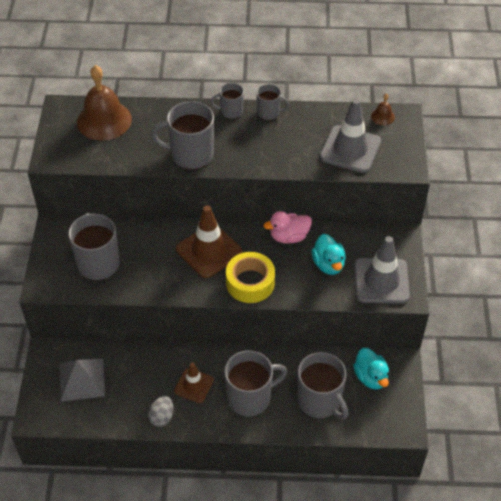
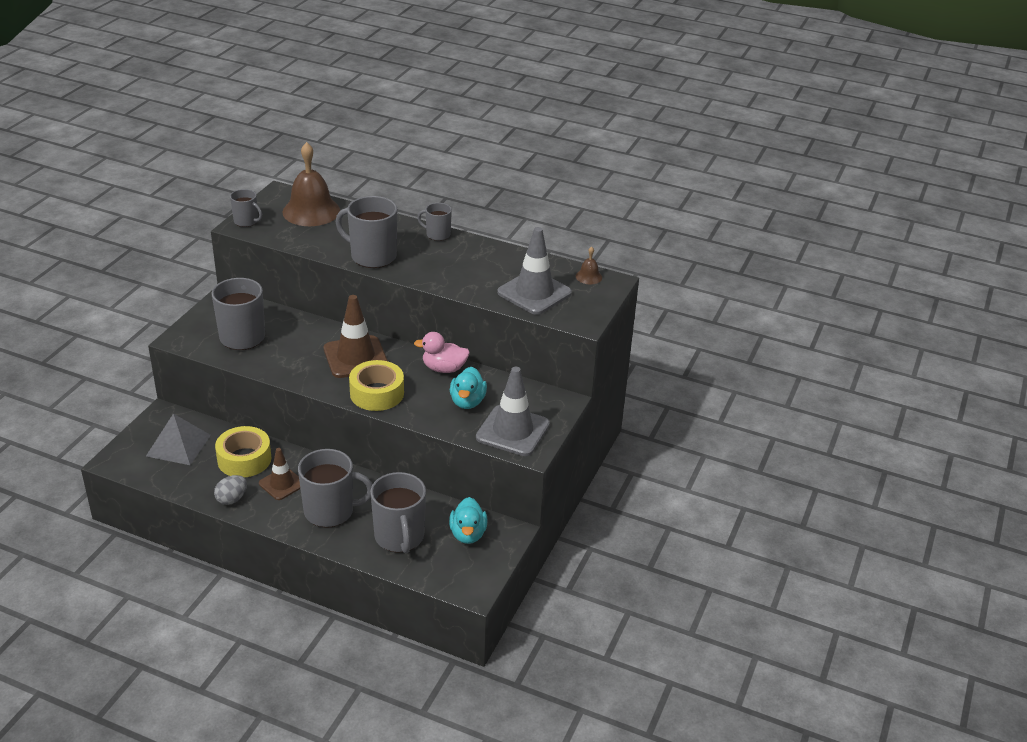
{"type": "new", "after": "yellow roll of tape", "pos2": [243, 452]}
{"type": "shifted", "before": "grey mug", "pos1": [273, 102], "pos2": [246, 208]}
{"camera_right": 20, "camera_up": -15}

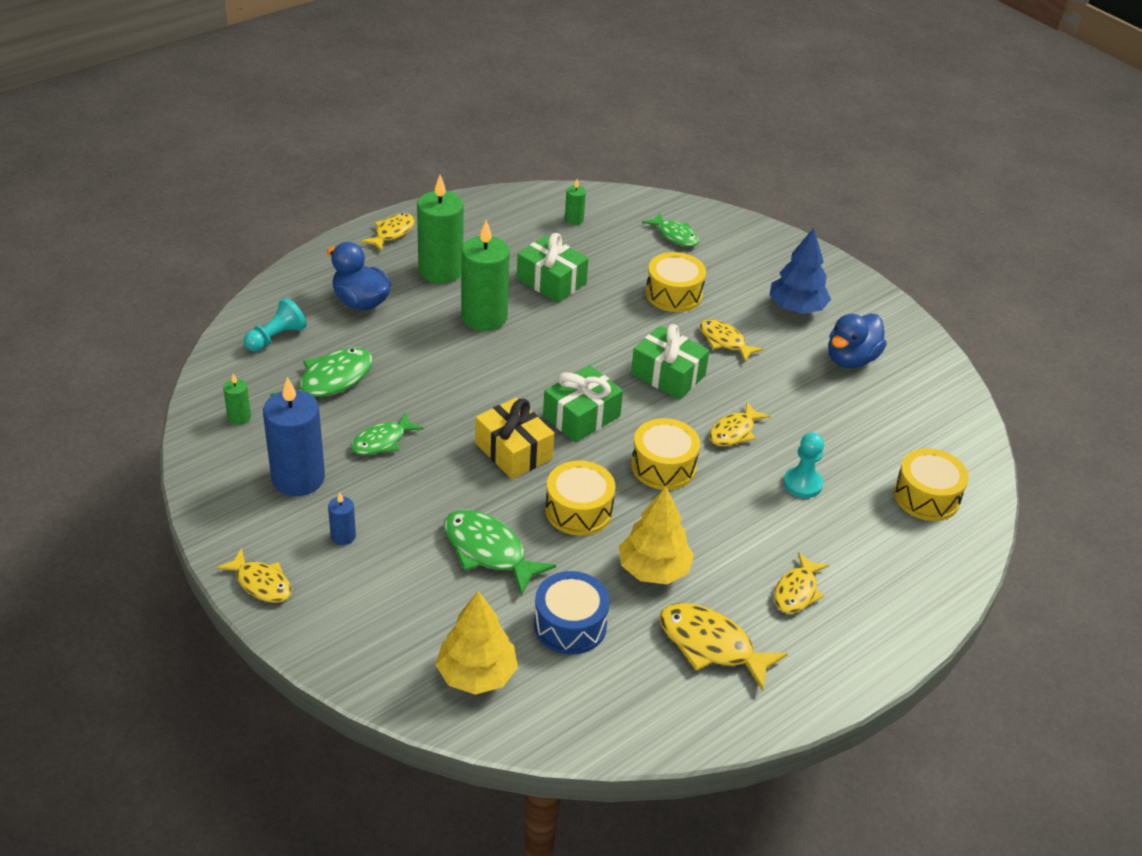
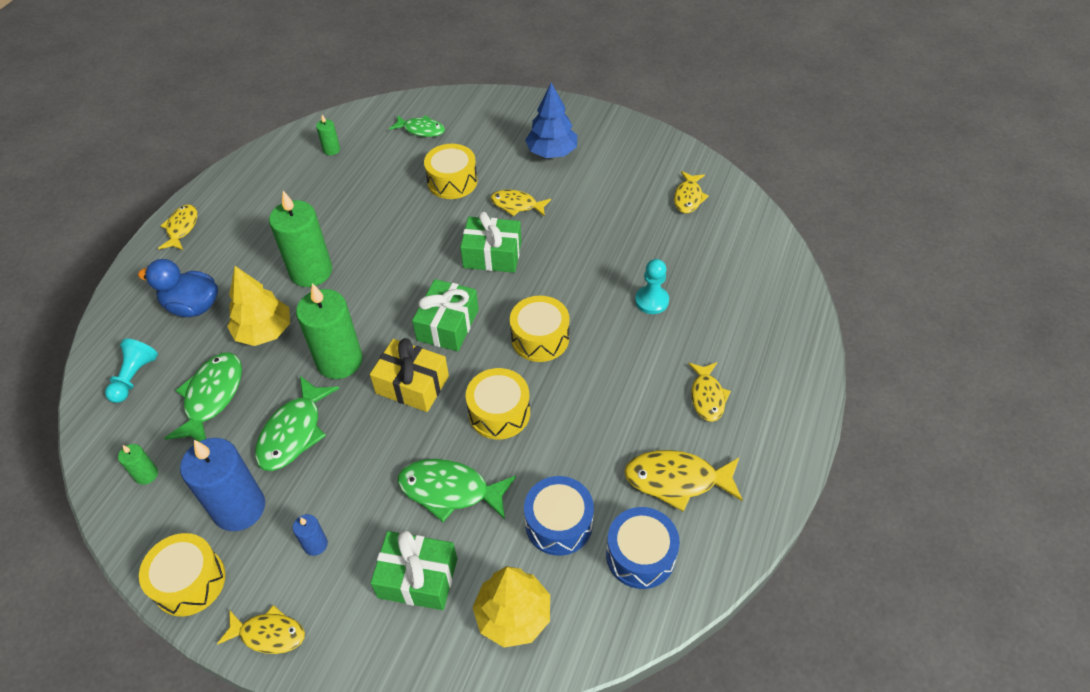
{"type": "gone", "before": "royal blue duck", "pos1": [857, 341]}
{"type": "new", "after": "royal blue drum", "pos2": [643, 548]}
{"type": "shifted", "before": "emerald candle", "pos1": [440, 229], "pos2": [329, 331]}
{"type": "shifted", "before": "emerald wrapped gift", "pos1": [553, 268], "pos2": [413, 570]}
{"type": "shifted", "before": "yellow fir tree", "pos1": [656, 535], "pos2": [258, 306]}
{"type": "shifted", "before": "yellow toy fish", "pos1": [739, 424], "pos2": [691, 192]}
{"type": "shifted", "before": "yellow drum", "pos1": [931, 484], "pos2": [182, 575]}
{"type": "scaled", "before": "emerald toy fish", "pos1": [387, 433], "pos2": [297, 423], "scale": 1.52}
{"camera_right": -25, "camera_up": 10}

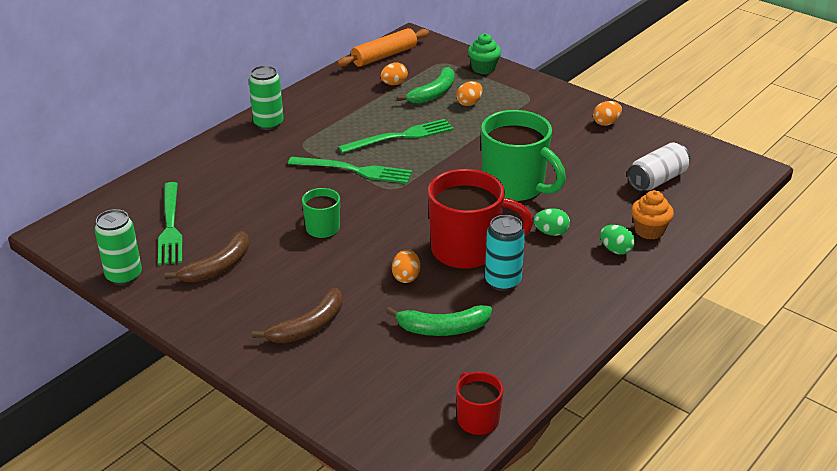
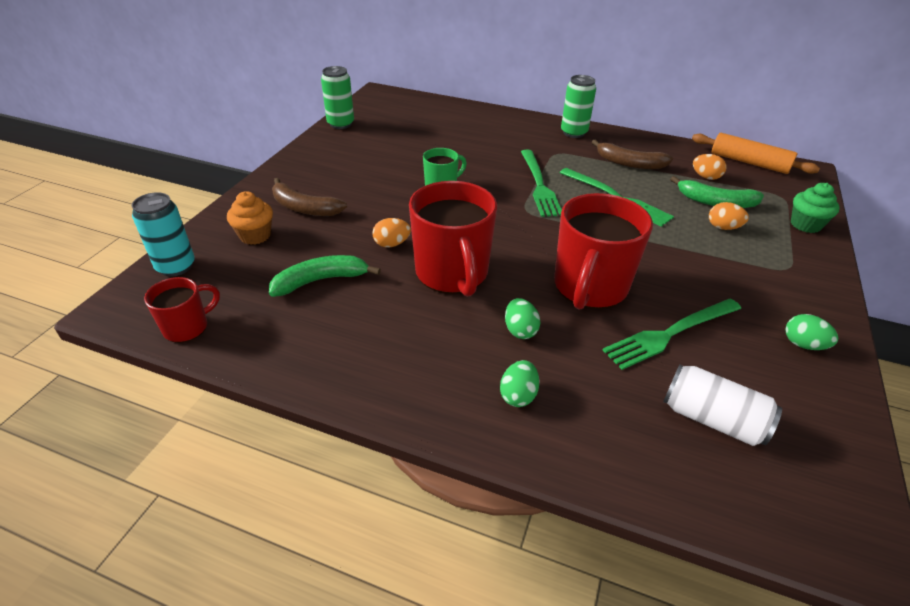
{"type": "shifted", "before": "emerald fork", "pos1": [170, 223], "pos2": [672, 334]}
{"type": "shifted", "before": "dark brown banana fruit", "pos1": [206, 256], "pos2": [632, 154]}
{"type": "shifted", "before": "turquoise soda can", "pos1": [505, 253], "pos2": [163, 234]}
{"type": "shifted", "before": "orange-coloured fairy cake", "pos1": [652, 215], "pos2": [250, 218]}
{"type": "repainted", "before": "emerald mug", "after": "crimson mug", "pos1": [523, 156], "pos2": [603, 251]}
{"type": "repainted", "before": "orange-coloured toy egg", "after": "emerald toy egg", "pos1": [607, 113], "pos2": [811, 332]}
{"type": "rotated", "before": "emerald banana fruit", "pos1": [439, 320], "pos2": [325, 276], "turn": 90}
{"camera_right": 70, "camera_up": 5}

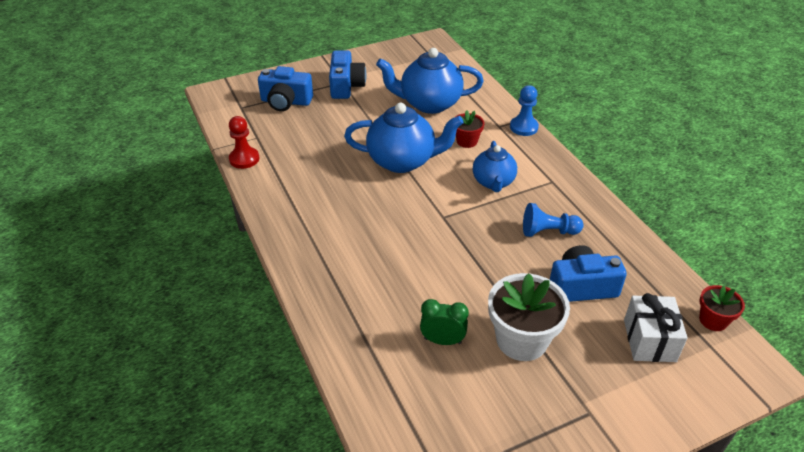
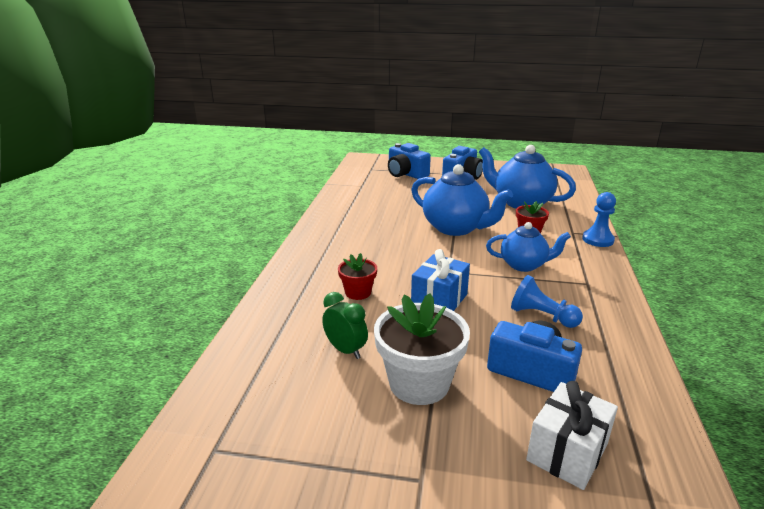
{"type": "gone", "before": "crimson pawn", "pos1": [244, 142]}
{"type": "new", "after": "royal blue wrapped gift", "pos2": [440, 280]}
{"type": "shifted", "before": "crimson potted plant", "pos1": [722, 308], "pos2": [357, 276]}
{"type": "rotated", "before": "royal blue tea pot", "pos1": [495, 166], "pos2": [528, 247], "turn": -120}
{"camera_right": 35, "camera_up": -15}

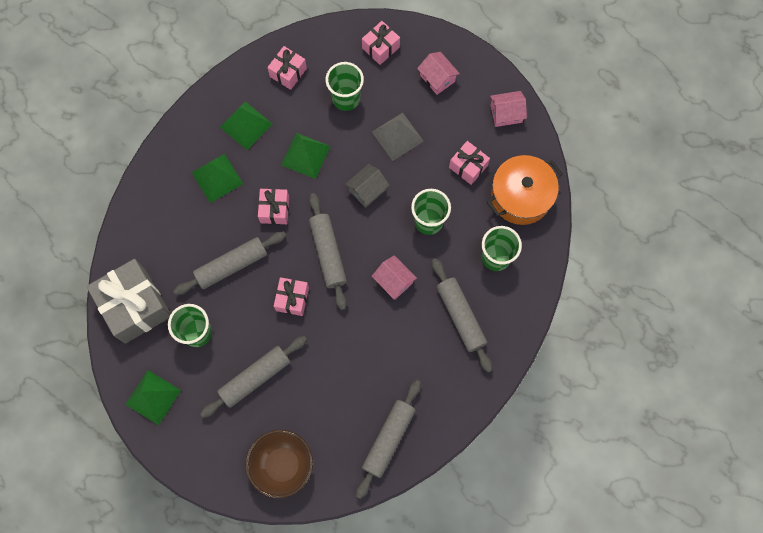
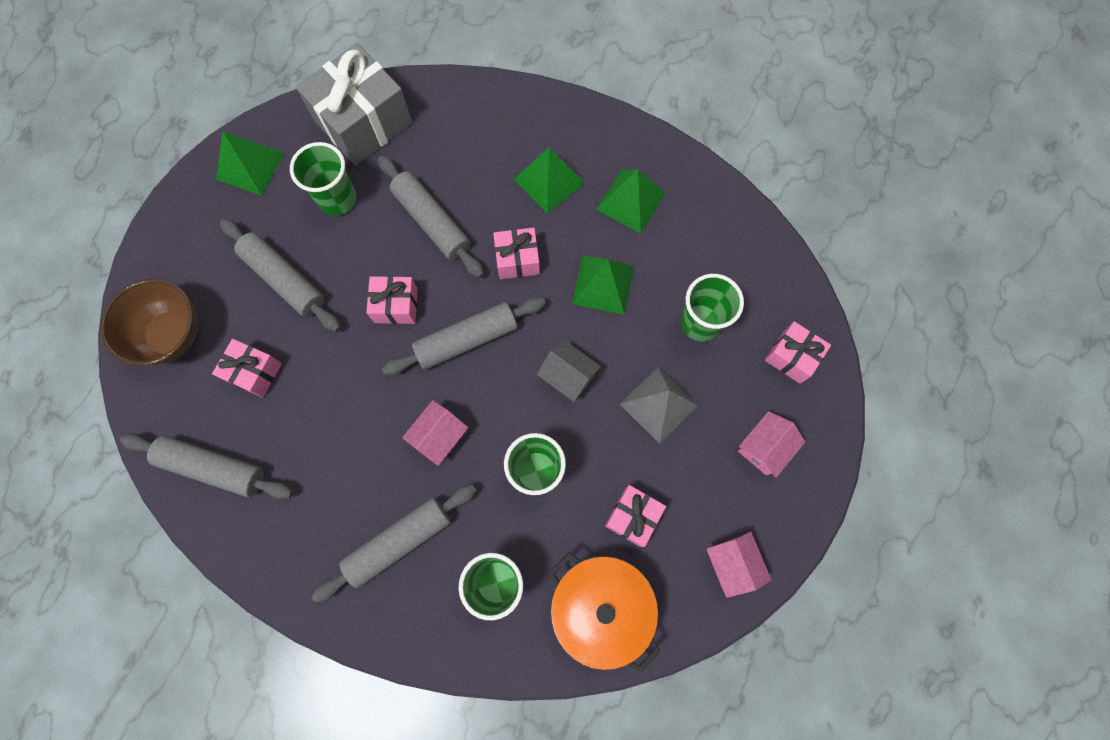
{"type": "shifted", "before": "rosy wrapped gift", "pos1": [287, 68], "pos2": [247, 368]}
{"camera_right": 80, "camera_up": 0}

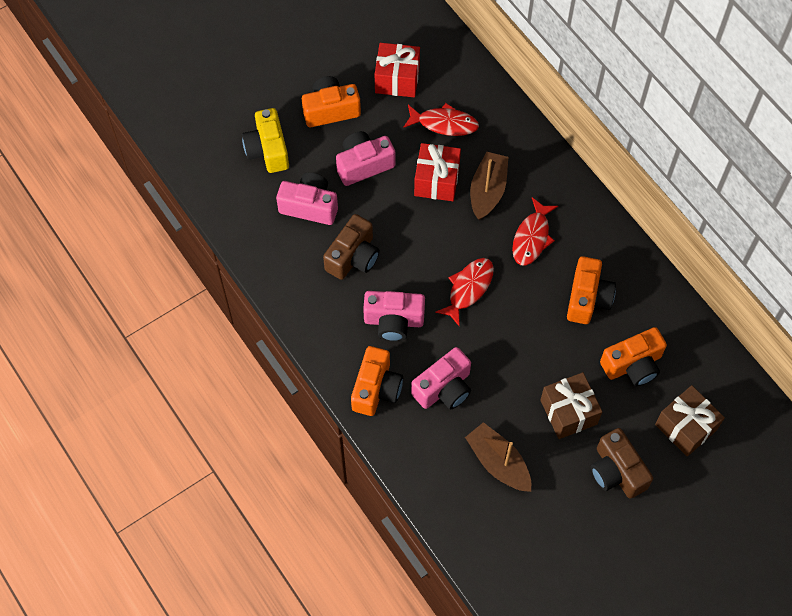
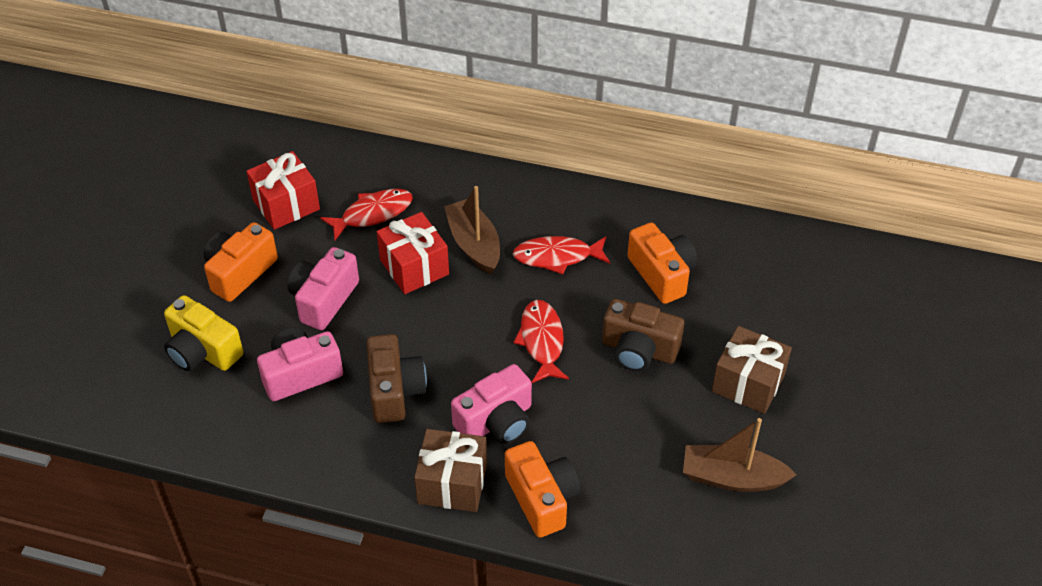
{"type": "gone", "before": "rosy compact camera", "pos1": [441, 378]}
{"type": "gone", "before": "orange-coloured compact camera", "pos1": [633, 356]}
{"type": "shifted", "before": "dark brown compact camera", "pos1": [622, 463], "pos2": [643, 335]}
{"type": "shifted", "before": "dark brown wrapped gift", "pos1": [690, 421], "pos2": [450, 470]}
{"type": "rotated", "before": "crimson toy fish", "pos1": [535, 231], "pos2": [561, 255], "turn": 105}
{"camera_right": -40, "camera_up": -15}

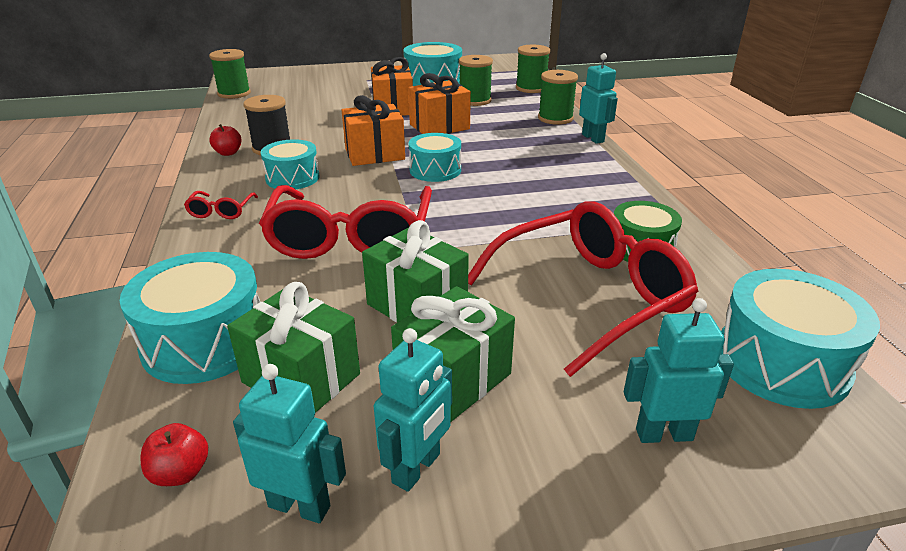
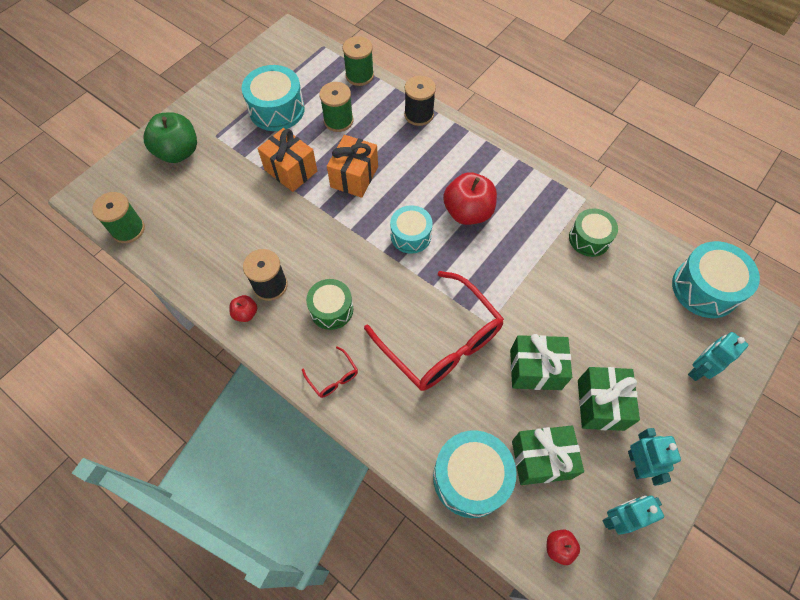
{"type": "gone", "before": "orange-coloured wrapped gift", "pos1": [373, 130]}
{"type": "gone", "before": "crimson spectacles", "pos1": [583, 289]}
{"type": "gone", "before": "turquoise robot", "pos1": [598, 98]}
{"type": "new", "after": "emerald toy apple", "pos2": [170, 137]}
{"type": "new", "after": "crimson toy apple", "pos2": [470, 198]}
{"type": "repainted", "before": "turquoise drum", "after": "emerald drum", "pos1": [290, 164], "pos2": [329, 304]}
{"type": "repainted", "before": "emerald spool", "after": "ebony spool", "pos1": [558, 97], "pos2": [420, 101]}
{"camera_right": -40, "camera_up": 30}

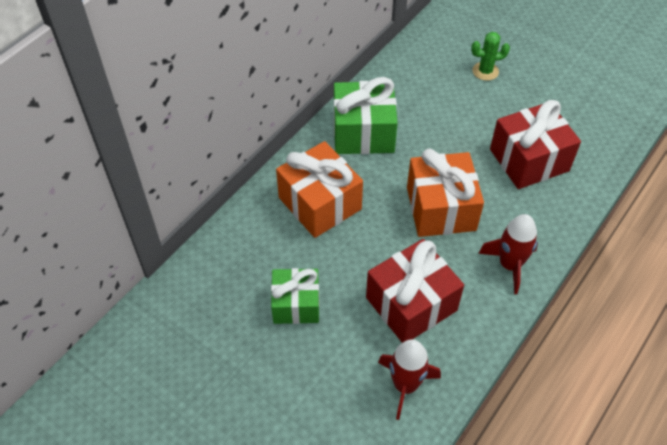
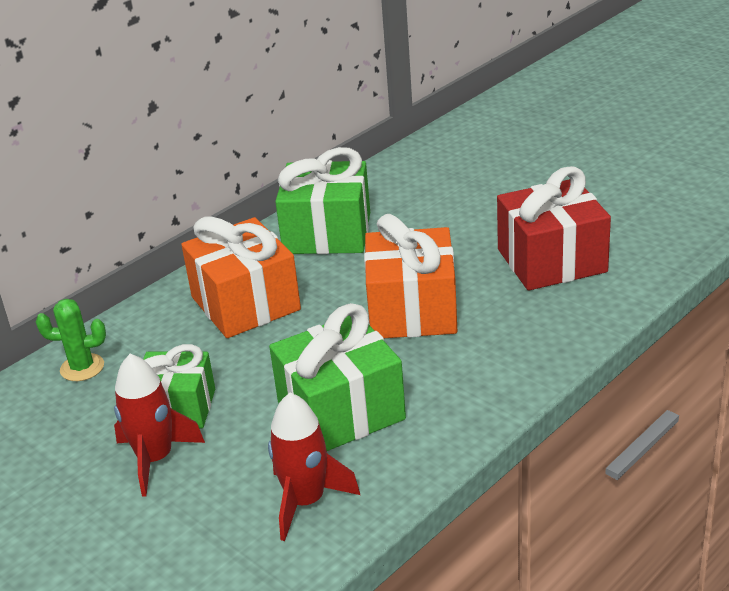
{"type": "shifted", "before": "emerald prickly plant", "pos1": [490, 56], "pos2": [71, 340]}
{"type": "shifted", "before": "crimson rocket", "pos1": [508, 254], "pos2": [159, 425]}
{"type": "repainted", "before": "crimson wrapped gift", "after": "emerald wrapped gift", "pos1": [415, 291], "pos2": [337, 377]}
{"camera_right": 10, "camera_up": -20}

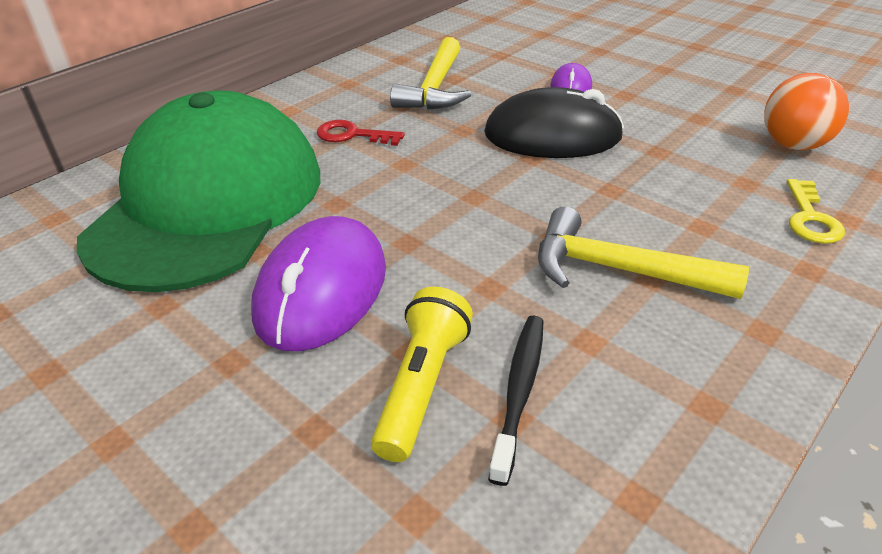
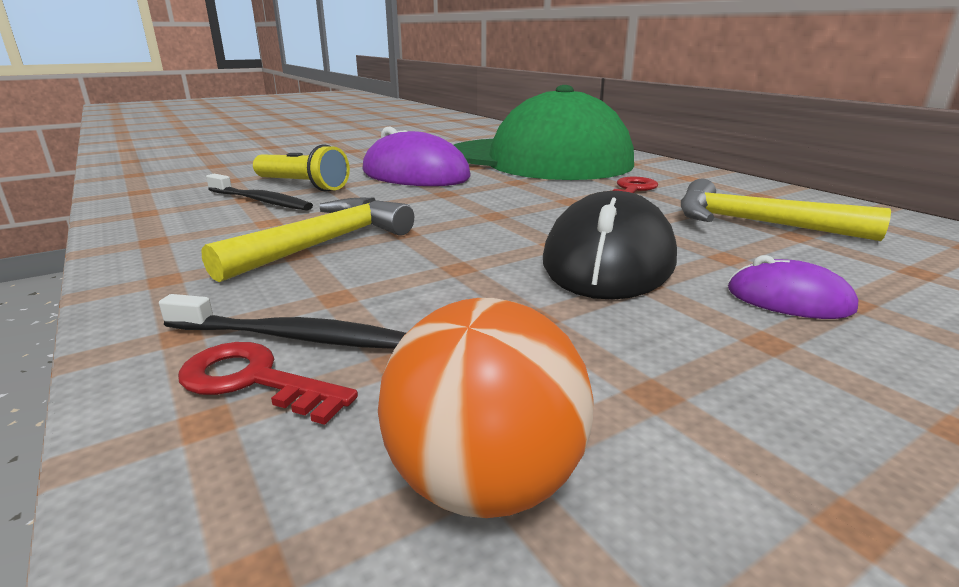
{"type": "new", "after": "ebony tooth brush", "pos2": [282, 321]}
{"type": "repainted", "before": "yellow key", "after": "crimson key", "pos1": [816, 211], "pos2": [268, 383]}
{"camera_right": 105, "camera_up": -15}

